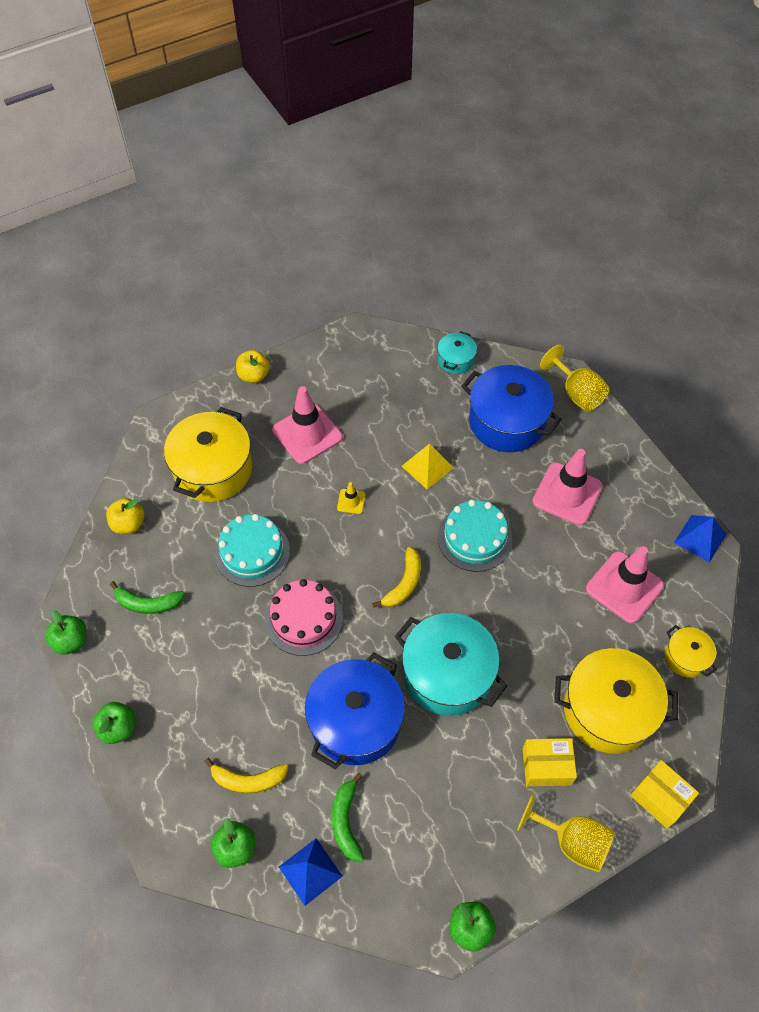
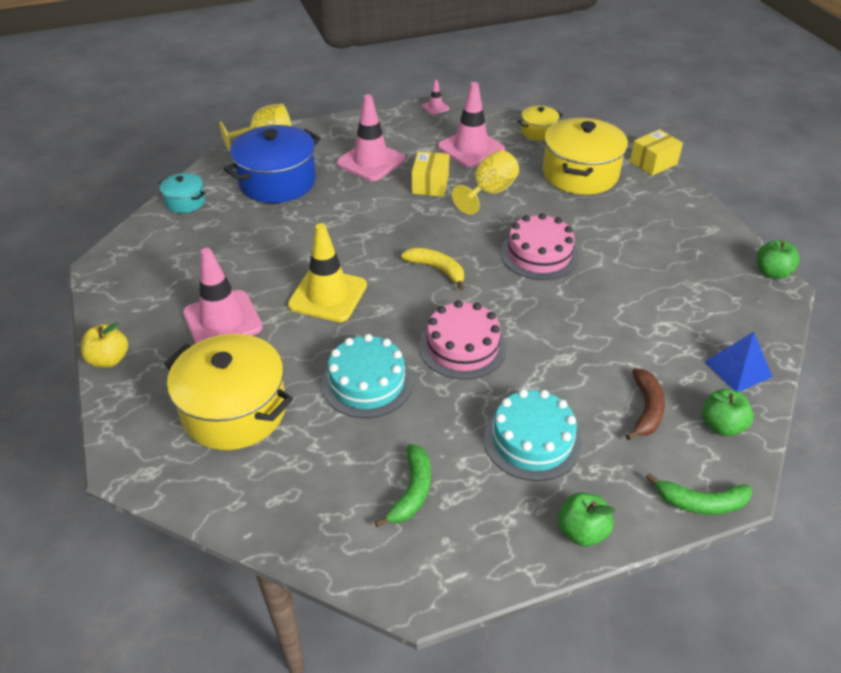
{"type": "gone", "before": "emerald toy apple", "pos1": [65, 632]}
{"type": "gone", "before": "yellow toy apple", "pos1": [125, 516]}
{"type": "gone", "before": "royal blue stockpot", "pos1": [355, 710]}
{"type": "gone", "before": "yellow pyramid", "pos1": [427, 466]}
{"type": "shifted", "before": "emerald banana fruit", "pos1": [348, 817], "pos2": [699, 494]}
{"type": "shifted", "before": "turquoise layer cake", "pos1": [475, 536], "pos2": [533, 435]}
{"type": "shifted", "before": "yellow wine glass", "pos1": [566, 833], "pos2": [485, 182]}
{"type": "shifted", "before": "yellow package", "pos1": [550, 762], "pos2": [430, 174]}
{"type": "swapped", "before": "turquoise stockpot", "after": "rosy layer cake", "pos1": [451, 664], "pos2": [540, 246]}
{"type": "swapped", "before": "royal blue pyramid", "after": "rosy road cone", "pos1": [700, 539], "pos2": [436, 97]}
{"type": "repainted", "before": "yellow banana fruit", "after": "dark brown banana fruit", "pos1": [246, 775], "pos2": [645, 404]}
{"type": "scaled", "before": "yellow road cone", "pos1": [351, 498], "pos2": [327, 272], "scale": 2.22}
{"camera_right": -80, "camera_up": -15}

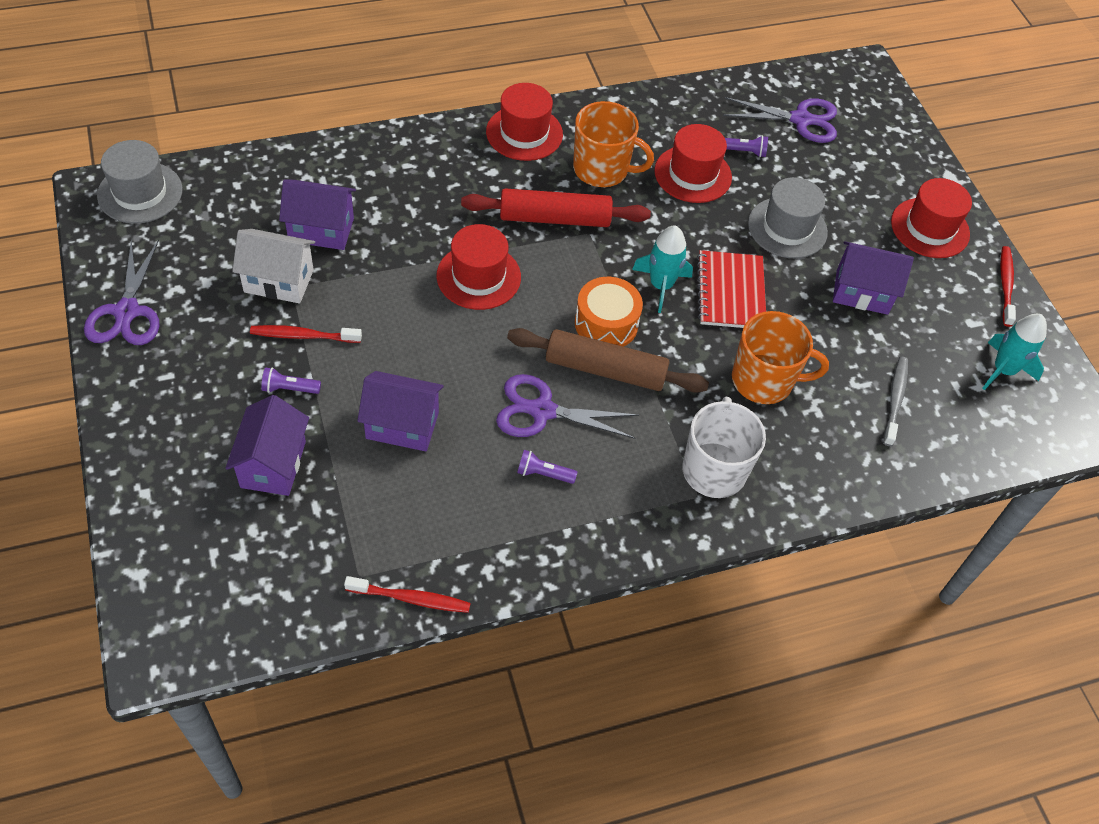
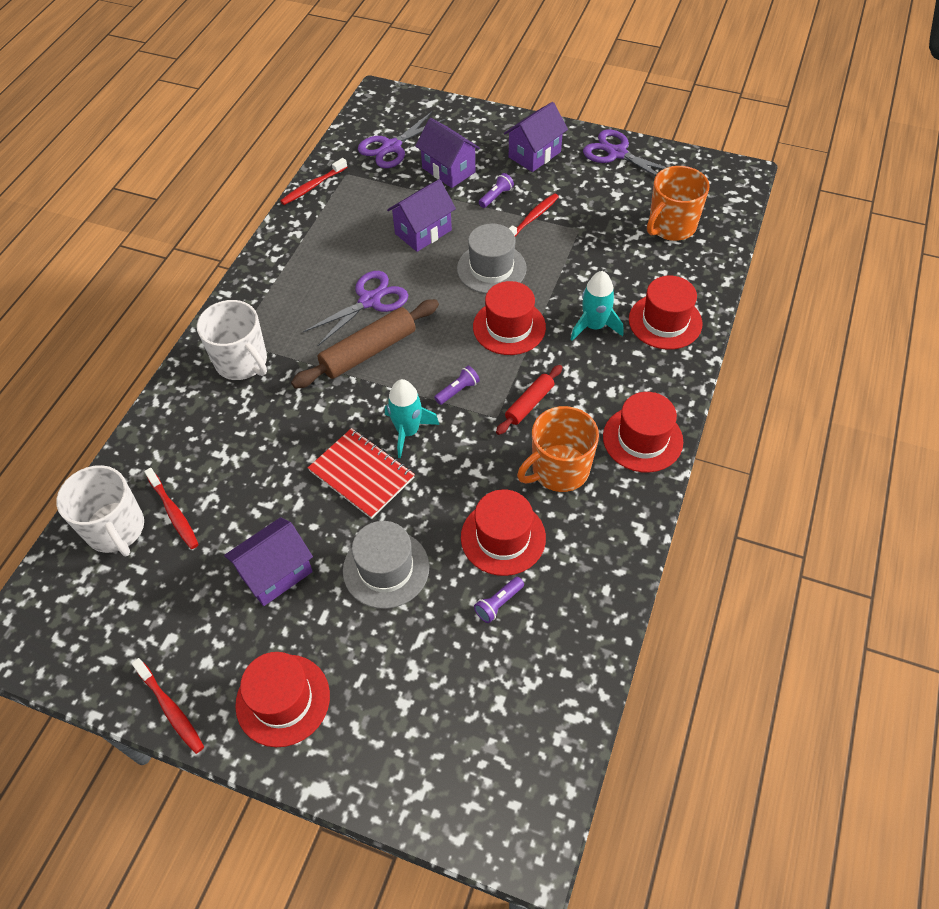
{"type": "gone", "before": "white toy house", "pos1": [273, 266]}
{"type": "gone", "before": "orange-coloured drum", "pos1": [609, 312]}
{"type": "new", "after": "white mug", "pos2": [100, 510]}
{"type": "new", "after": "crimson tall hat", "pos2": [666, 312]}
{"type": "shifted", "before": "grey tall hat", "pos1": [140, 182], "pos2": [492, 258]}
{"type": "shifted", "before": "royal purple toy house", "pos1": [317, 215], "pos2": [536, 137]}
{"type": "shifted", "before": "royal purple torch", "pos1": [547, 467], "pos2": [457, 385]}
{"type": "shifted", "before": "royal purple pair of scissors", "pos1": [780, 120], "pos2": [402, 140]}
{"type": "shifted", "before": "orange-coloured mug", "pos1": [780, 357], "pos2": [678, 203]}
{"type": "shifted", "before": "turquoise rocket", "pos1": [1014, 352], "pos2": [596, 306]}
{"type": "repainted", "before": "grey tooth brush", "after": "crimson tooth brush", "pos1": [895, 401], "pos2": [171, 508]}
{"type": "scaled", "before": "crimson pastry roller", "pos1": [556, 207], "pos2": [529, 400], "scale": 0.59}
{"camera_right": 135, "camera_up": 0}

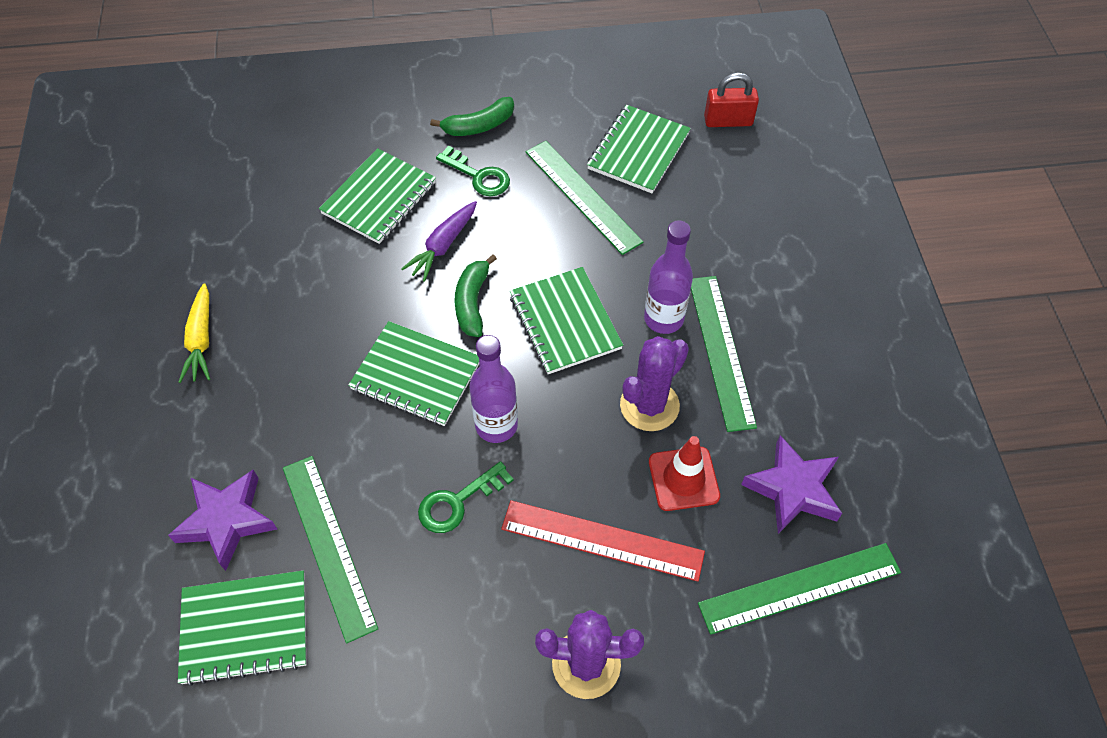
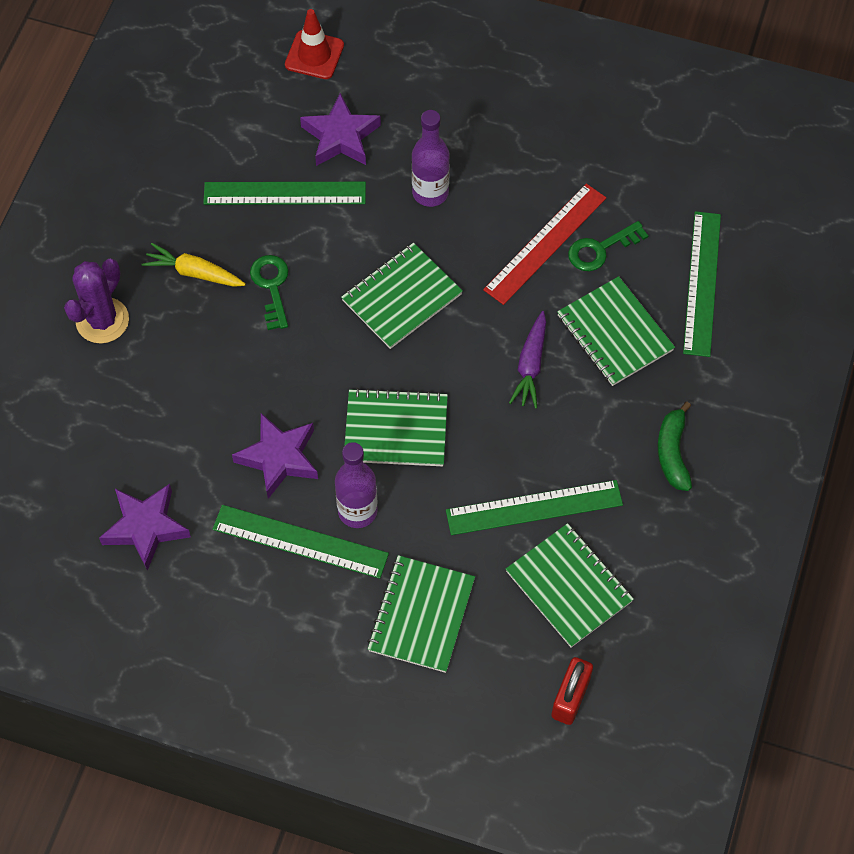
{"type": "gone", "before": "emerald banana fruit", "pos1": [475, 295]}
{"type": "shifted", "before": "emerald notebook", "pos1": [242, 628], "pos2": [421, 614]}
{"type": "shifted", "before": "yellow toy carrot", "pos1": [194, 333], "pos2": [194, 265]}
{"type": "shifted", "before": "emerald key", "pos1": [473, 171], "pos2": [608, 246]}
{"type": "shifted", "before": "royal purple flask", "pos1": [493, 389], "pos2": [431, 158]}
{"type": "shifted", "before": "crimson straightedge", "pos1": [603, 541], "pos2": [544, 244]}
{"type": "shifted", "before": "crimson road cone", "pos1": [684, 473], "pos2": [314, 44]}
{"type": "shifted", "before": "emerald straightedge", "pos1": [799, 589], "pos2": [702, 284]}
{"type": "swapped", "before": "royal purple prickly plant", "after": "royal purple star", "pos1": [654, 383], "pos2": [275, 456]}
{"type": "rotated", "before": "royal purple toy carrot", "pos1": [439, 241], "pos2": [527, 360], "turn": -135}
{"camera_right": 115, "camera_up": 5}

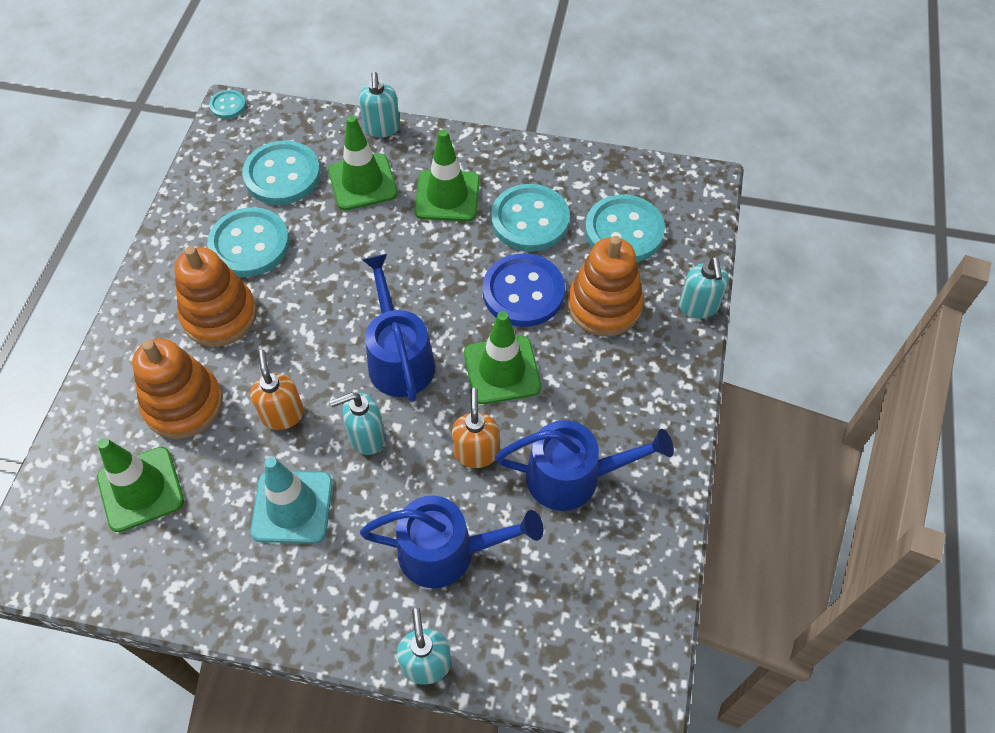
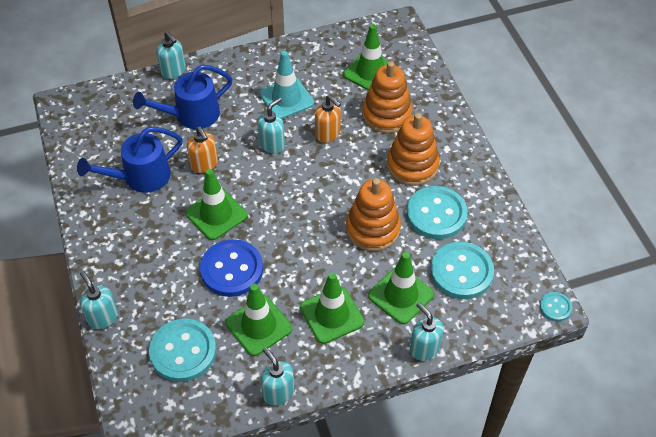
{"type": "gone", "before": "royal blue watering pot", "pos1": [398, 328]}
{"type": "new", "after": "turquoise pump bottle", "pos2": [277, 376]}
{"type": "shifted", "before": "orange-coloured stacking toy", "pos1": [606, 286], "pos2": [373, 214]}
{"type": "swapped", "before": "turquoise shirt button", "after": "emerald road cone", "pos1": [530, 218], "pos2": [259, 320]}
{"camera_right": 150, "camera_up": -5}

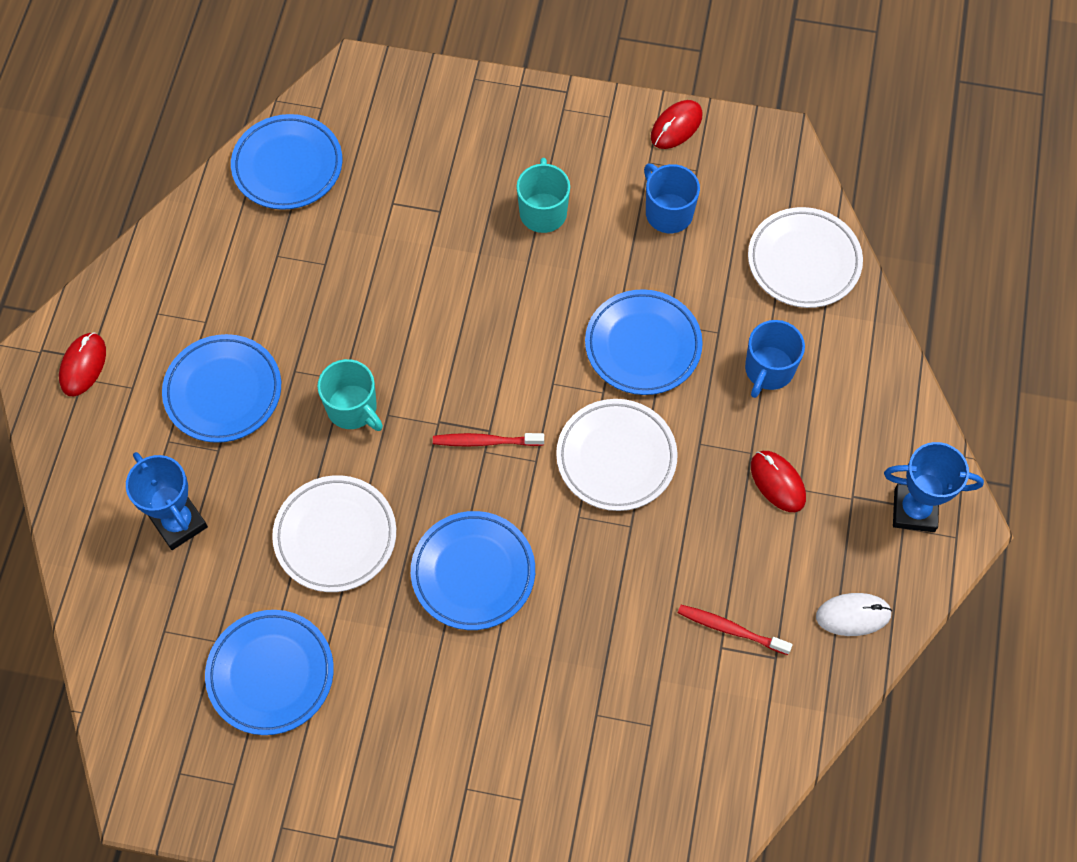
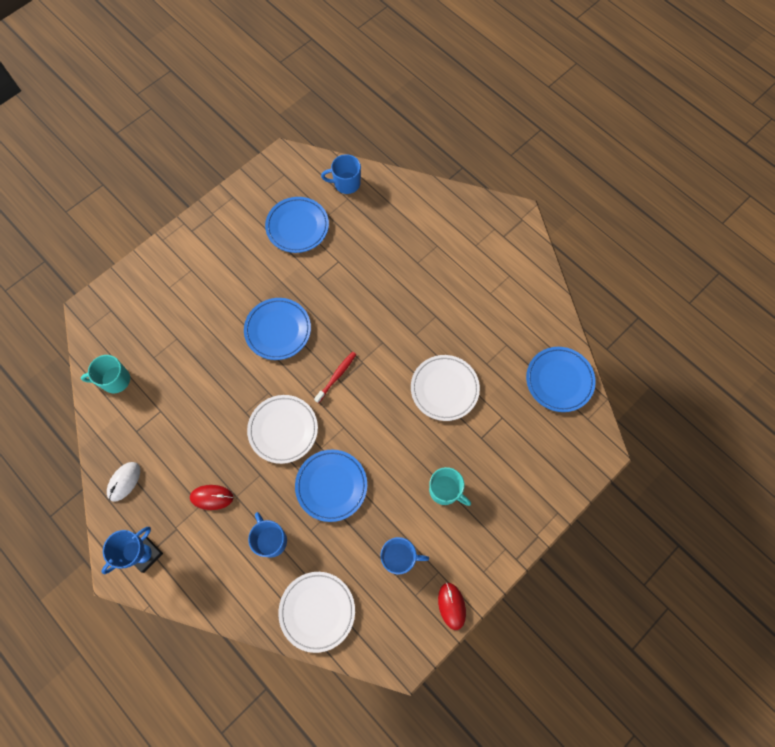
{"type": "gone", "before": "crimson mouse", "pos1": [82, 364]}
{"type": "gone", "before": "royal blue trophy", "pos1": [167, 501]}
{"type": "gone", "before": "royal blue plate", "pos1": [221, 388]}
{"type": "gone", "before": "crimson tooth brush", "pos1": [735, 630]}
{"type": "new", "after": "royal blue mug", "pos2": [341, 174]}
{"type": "shifted", "before": "white plate", "pos1": [334, 533], "pos2": [445, 388]}
{"type": "shifted", "before": "turquoise mug", "pos1": [350, 395], "pos2": [105, 374]}
{"camera_right": 125, "camera_up": 5}

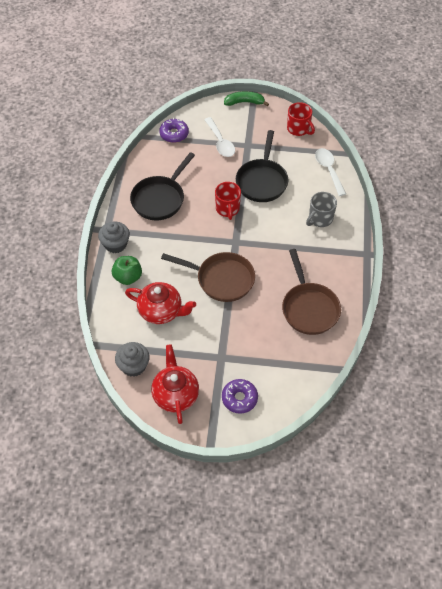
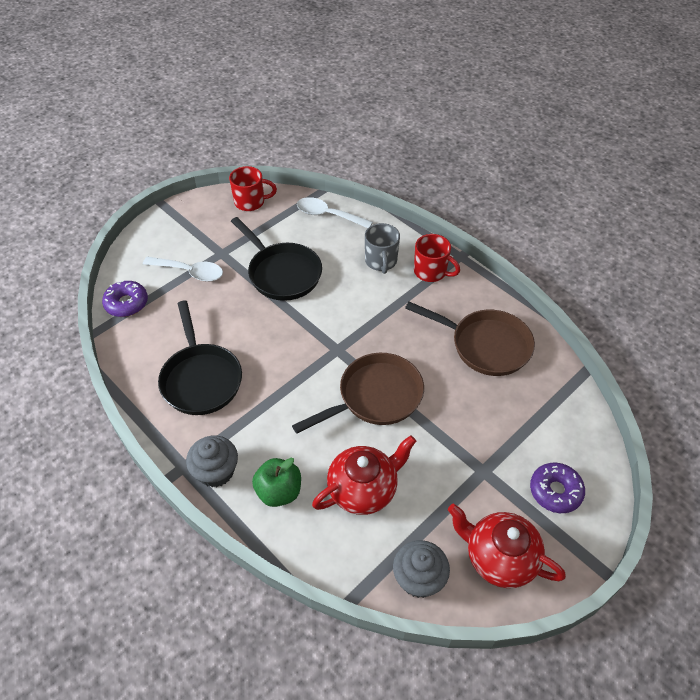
{"type": "gone", "before": "emerald banana fruit", "pos1": [246, 98]}
{"type": "shifted", "before": "crimson mug", "pos1": [228, 201], "pos2": [437, 258]}
{"camera_right": -50, "camera_up": -5}

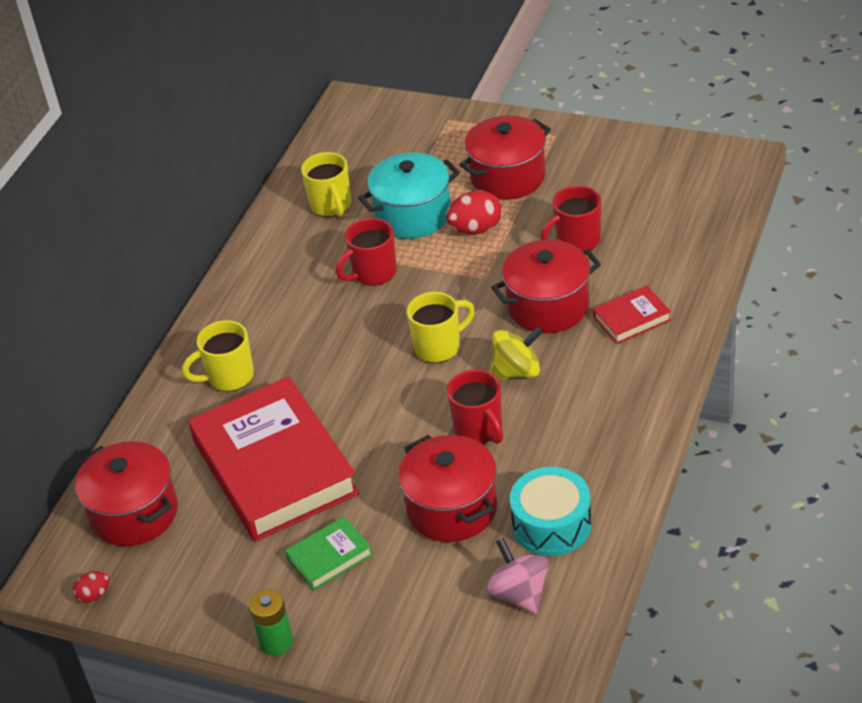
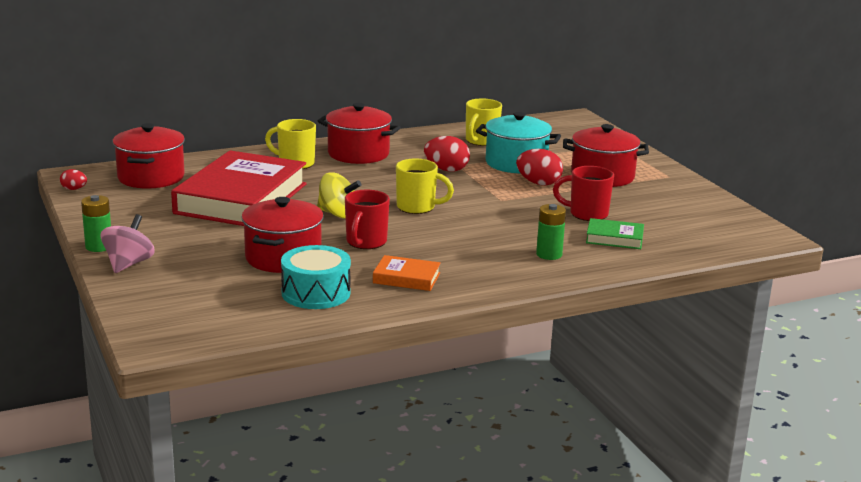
{"type": "new", "after": "orange-coloured hardback", "pos2": [407, 273]}
{"type": "shifted", "before": "emerald hardback", "pos1": [329, 553], "pos2": [615, 233]}
{"type": "shifted", "before": "rosy spinning top", "pos1": [517, 576], "pos2": [128, 243]}
{"type": "shifted", "before": "yellow spinning top", "pos1": [516, 353], "pos2": [339, 196]}
{"type": "shifted", "before": "crimson stockpot", "pos1": [546, 286], "pos2": [359, 133]}
{"type": "swapped", "before": "crimson mug", "after": "crimson toy egg", "pos1": [366, 252], "pos2": [447, 154]}
{"type": "swapped", "before": "crimson hardback", "after": "emerald AA battery", "pos1": [632, 315], "pos2": [551, 232]}
{"camera_right": 40, "camera_up": -20}

